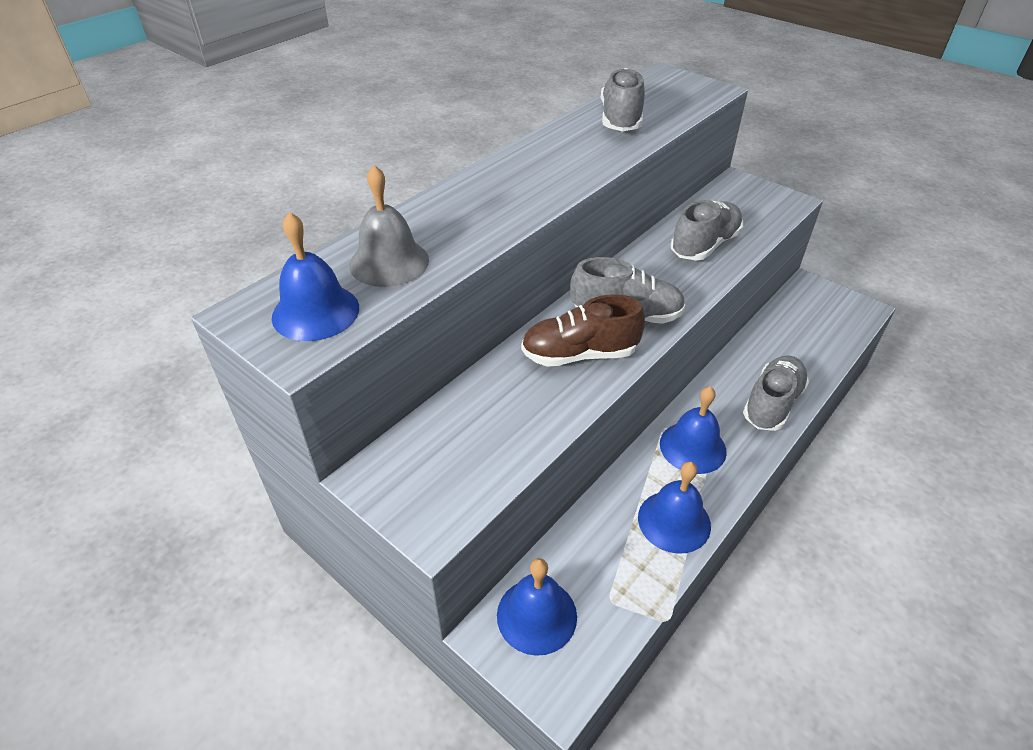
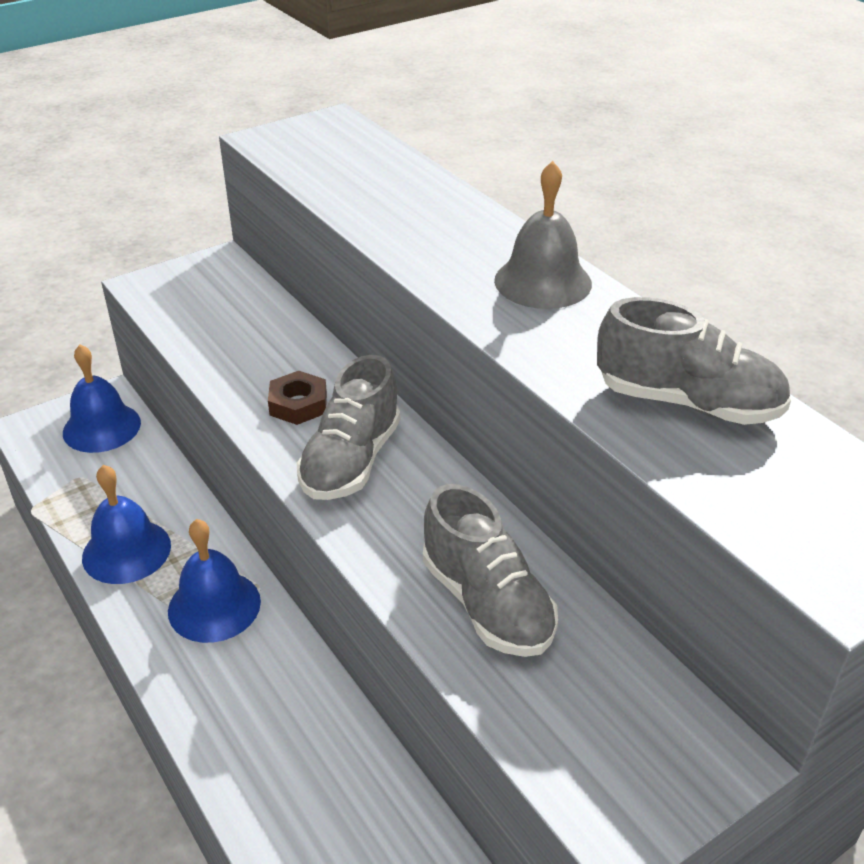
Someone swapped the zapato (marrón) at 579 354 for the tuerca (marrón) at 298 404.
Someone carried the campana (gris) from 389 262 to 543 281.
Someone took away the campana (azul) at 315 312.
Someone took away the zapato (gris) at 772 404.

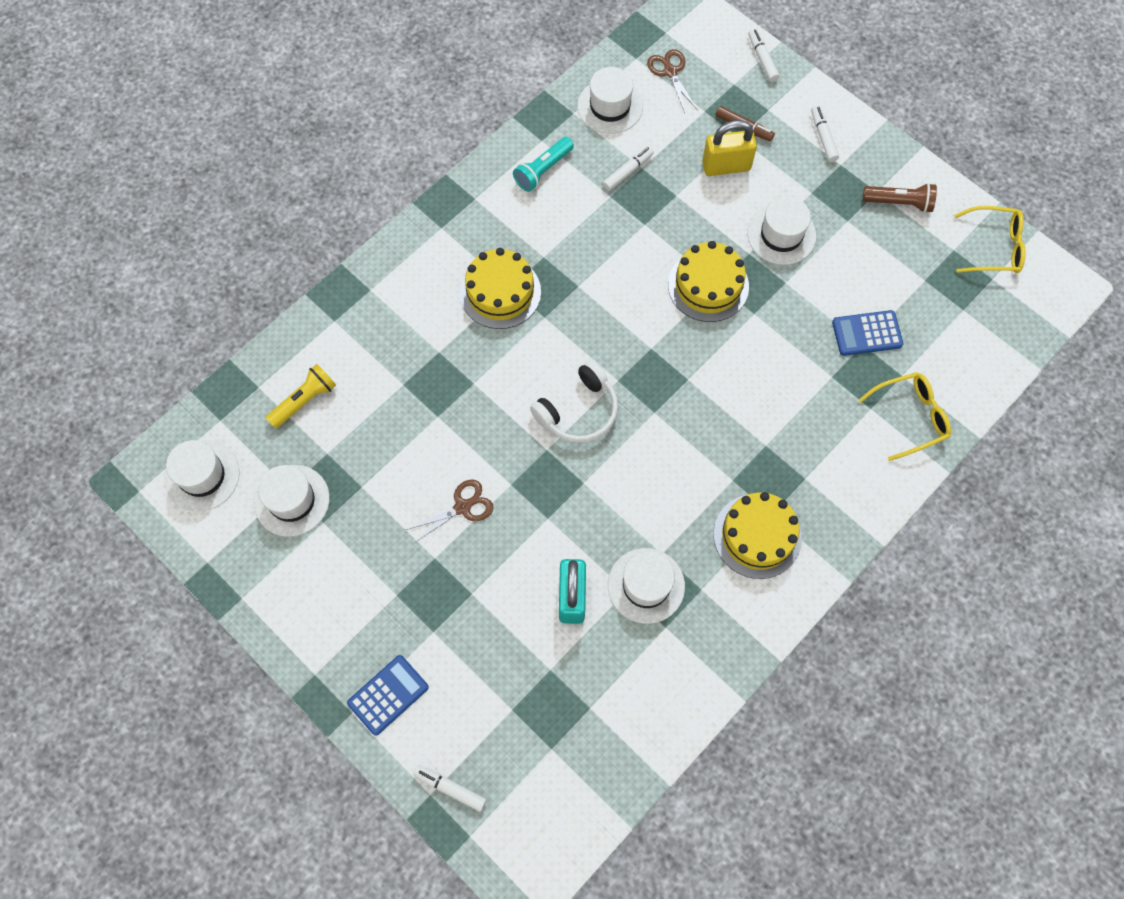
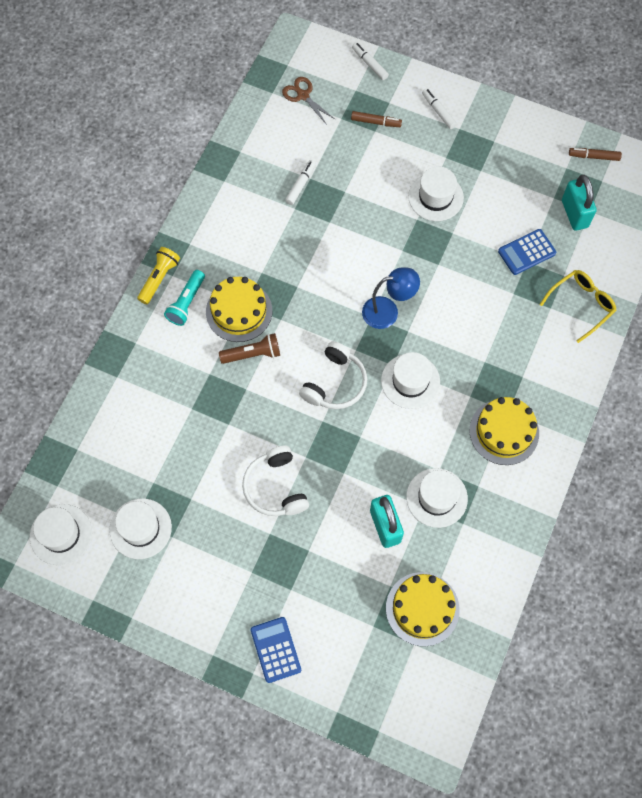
Someone carried the lámpara de mano (amarillo) from 304 401 to 159 279.
Someone carried the lámpara de mano (turquesa) from 543 170 to 186 303.
Someone carried the lámpara de mano (marrón) from 899 203 to 252 354.
Someone swapped the tijeras (marrón) at 462 507 for the auriculares (blanco) at 275 487.
Someone rotated the calculadora (azul) at 388 695 by 45 degrees counterclockwise.
Someone put down the lámpara (azul) at 388 311.
Someone carried the sombrero (blanco) from 610 106 to 410 381.
Someone carried the tarta (amarillo) from 708 285 to 422 609.
Someone put down the candado (turquesa) at 574 214.
Someone swapped the gafas (amarillo) at 993 247 for the rotulador (marrón) at 594 156.
Someone took away the rotulador (blanco) at 450 788.
Someone took away the candado (amarillo) at 726 166.

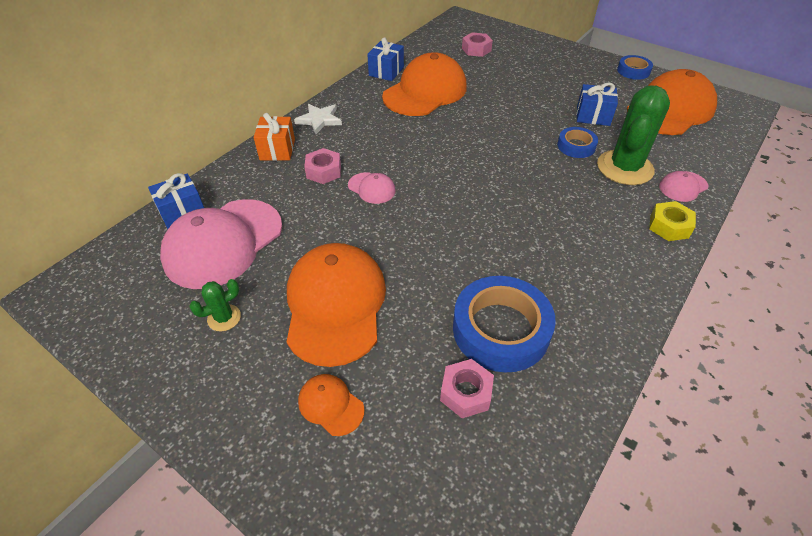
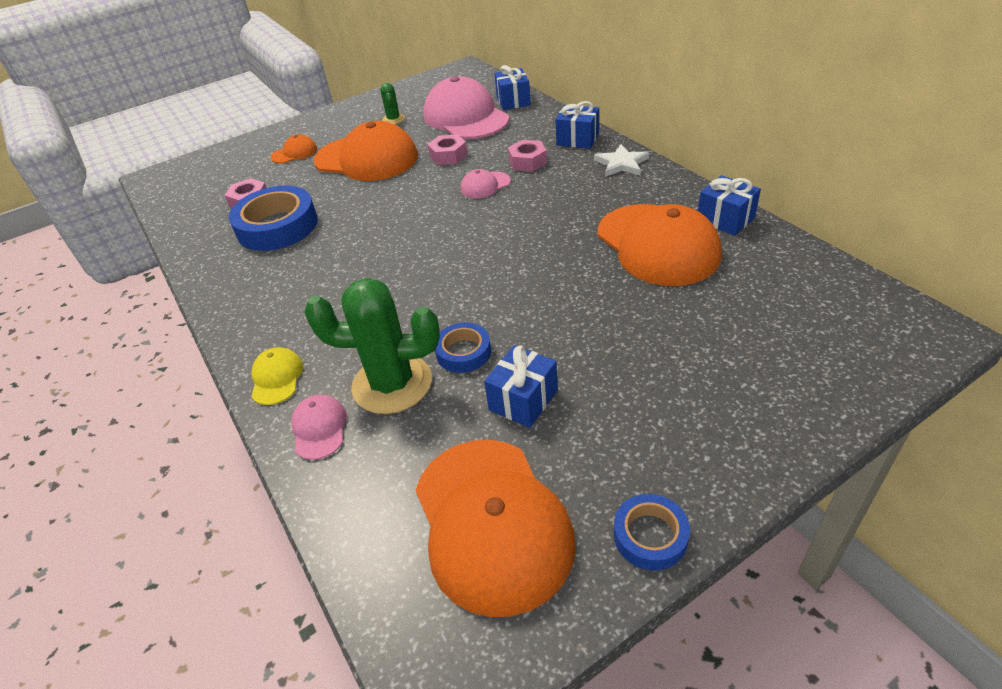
Someone swapped the tuerca (amarillo) at 669 226 for the gorra (amarillo) at 277 378.
Someone rotated the cactus (verde) at 625 168 by 45 degrees counterclockwise.
Someone carried the tuerca (rosa) from 476 49 to 448 156.
Someone repainted the regalo (naranja) at 277 149, which became the regalo (azul) at 577 139.

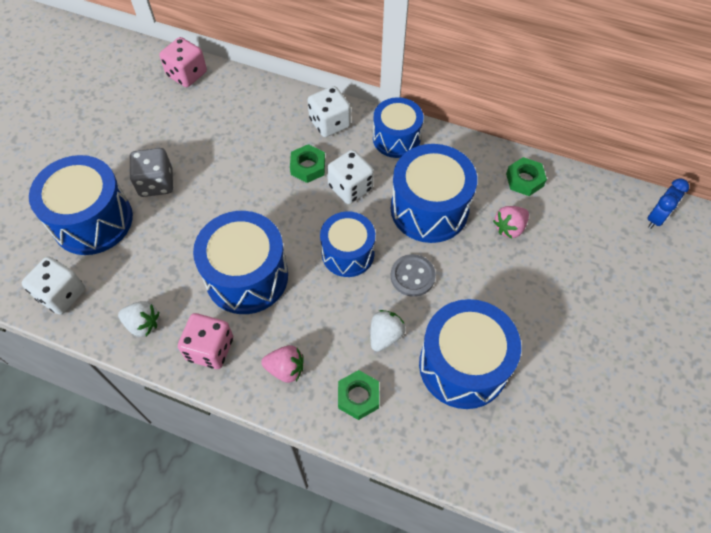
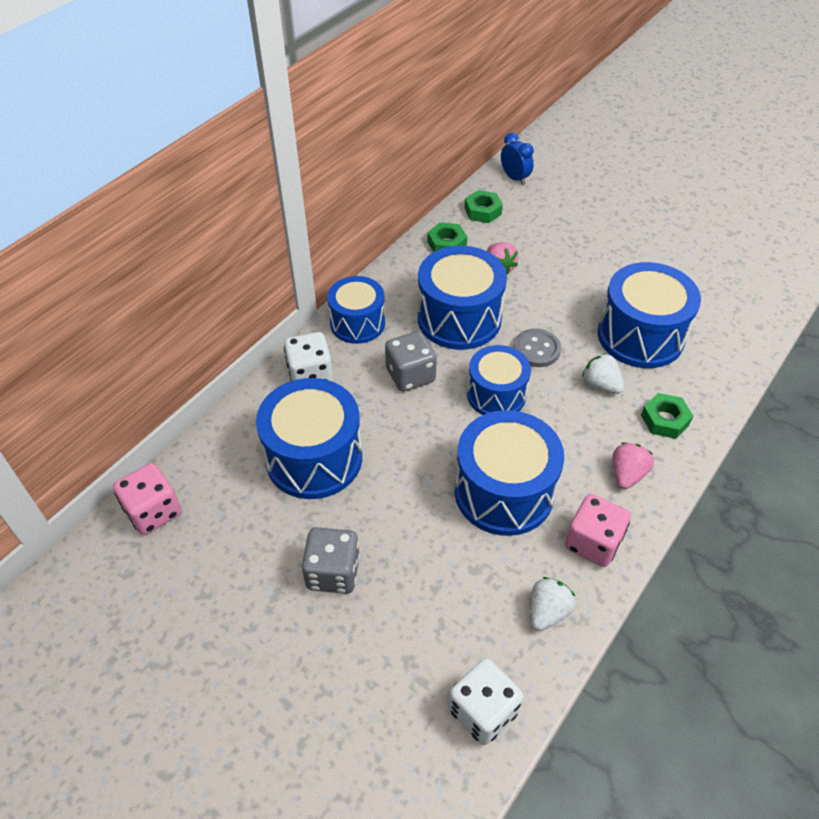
Someone carried the tambor (azul) from 92 220 to 314 458.
Someone repainted the dado (blanco) at 350 188, which became the dado (gris) at 410 375.
Someone carried the tuerca (verde) from 308 167 to 482 211.

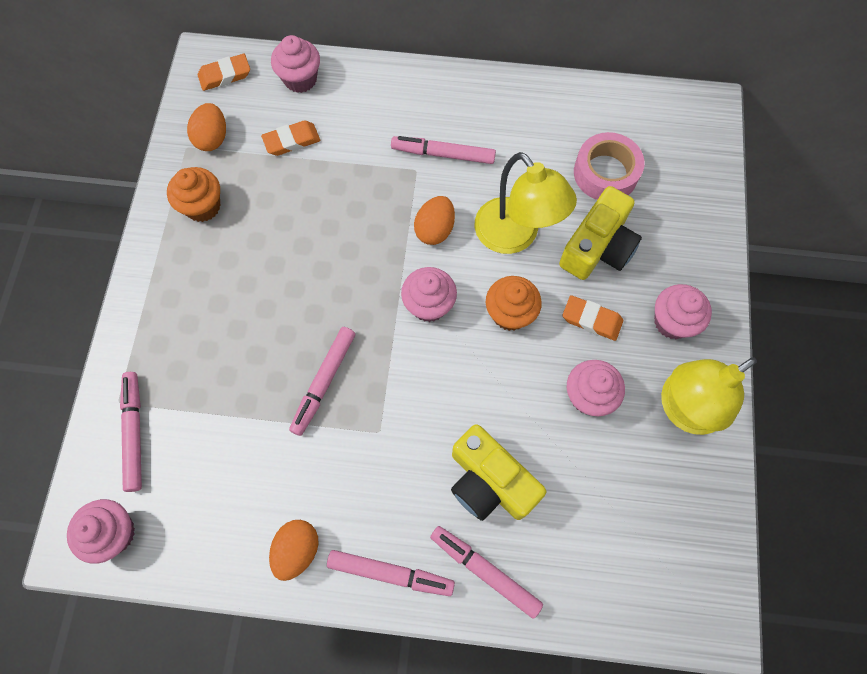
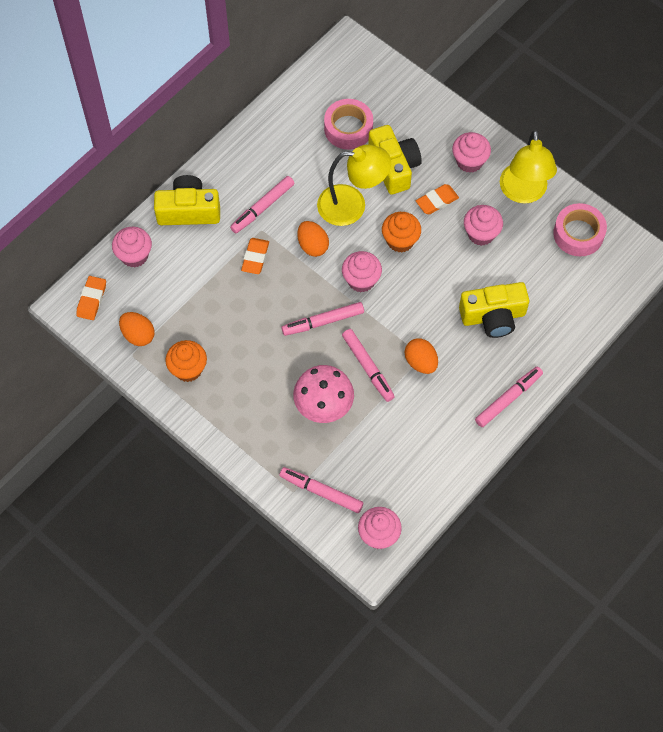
Someone put down the cámara (amarillo) at 188 211.
Someone carried the goma de borrar (naranja) from 292 141 to 255 257.
Someone carried the rotulador (rosa) from 485 571 to 323 321.
Someone put down the seta (rosa) at 323 407.
Someone carried the huevo (naranja) from 297 550 to 420 362.
Someone put down the cinta adhesiva (rosa) at 578 234.

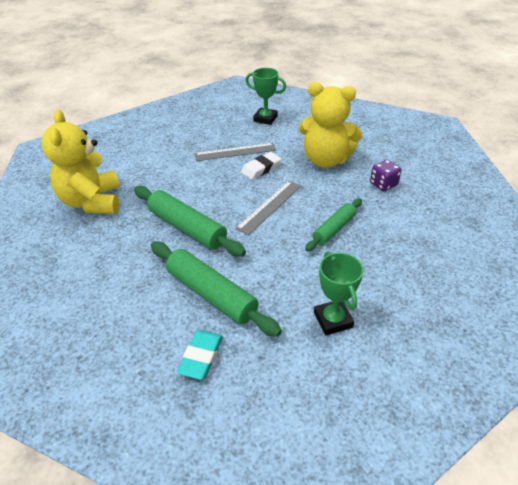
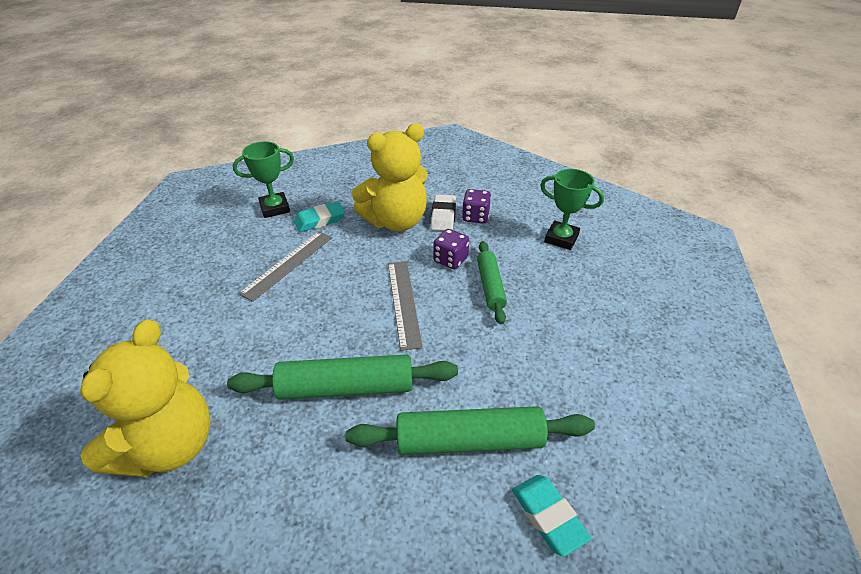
Someone rotated the osito (amarillo) at 92 202 by 105 degrees counterclockwise.
Someone put down the goma de borrar (turquesa) at 320 220.
Someone carried the goma de borrar (blanco) from 261 168 to 443 216.
Someone put down the dado (morado) at 450 260.
Someone carried the trofeo (verde) from 333 320 to 561 238.

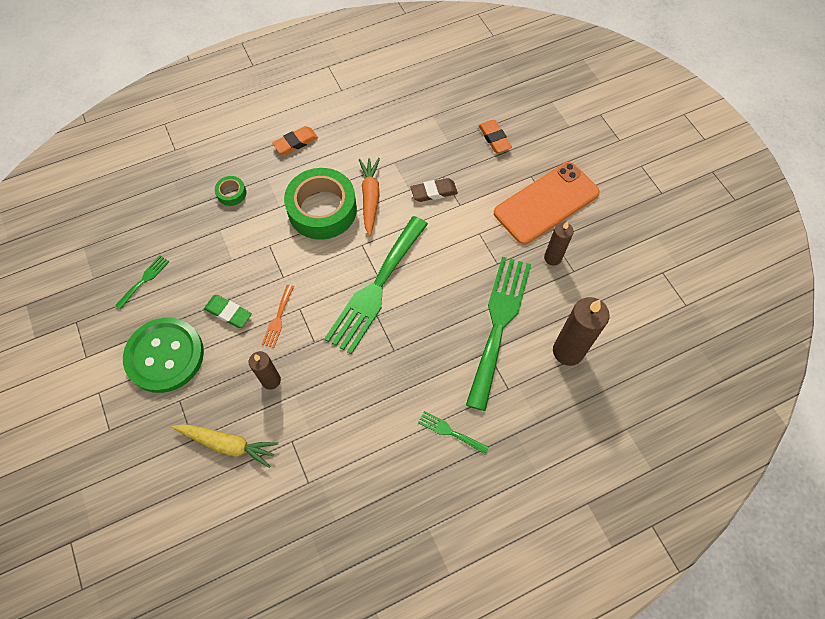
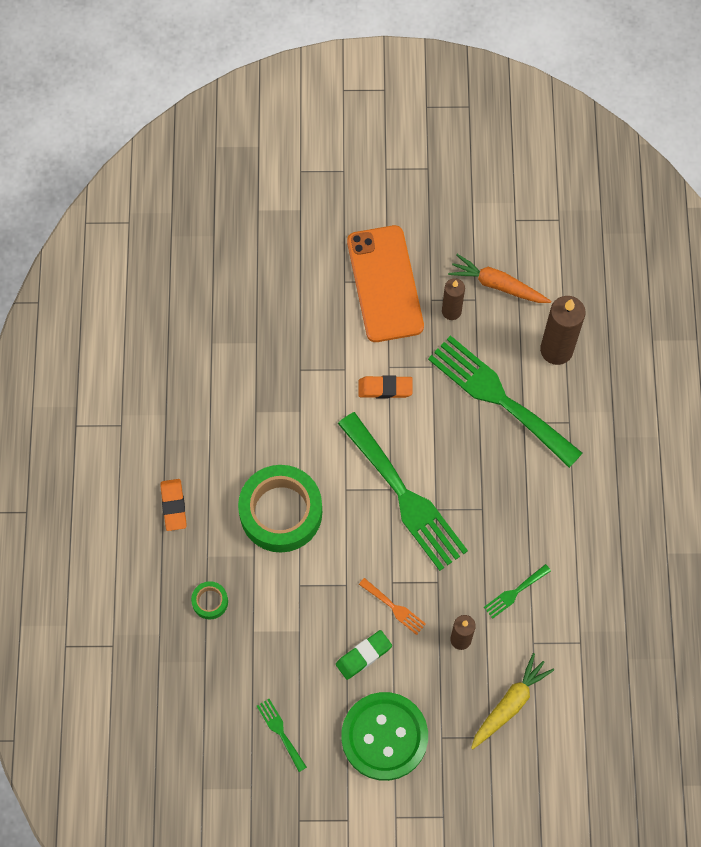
Someone carried the goma de borrar (naranja) from 494 138 to 385 388.
Someone carried the zanahoria (naranja) from 370 198 to 497 285.
Someone carried the tenedor (verde) from 450 432 to 514 592.
Someone took away the goma de borrar (marrón) at 434 192.

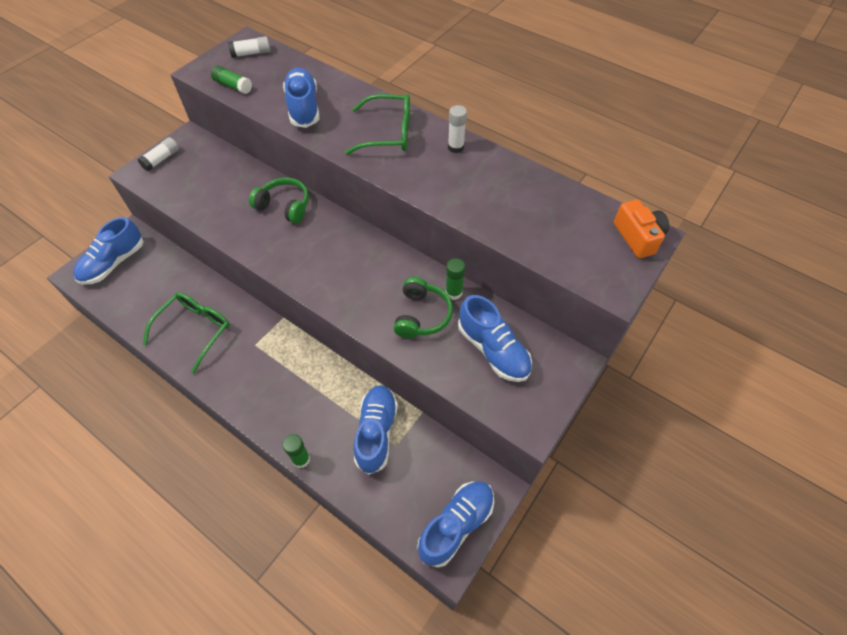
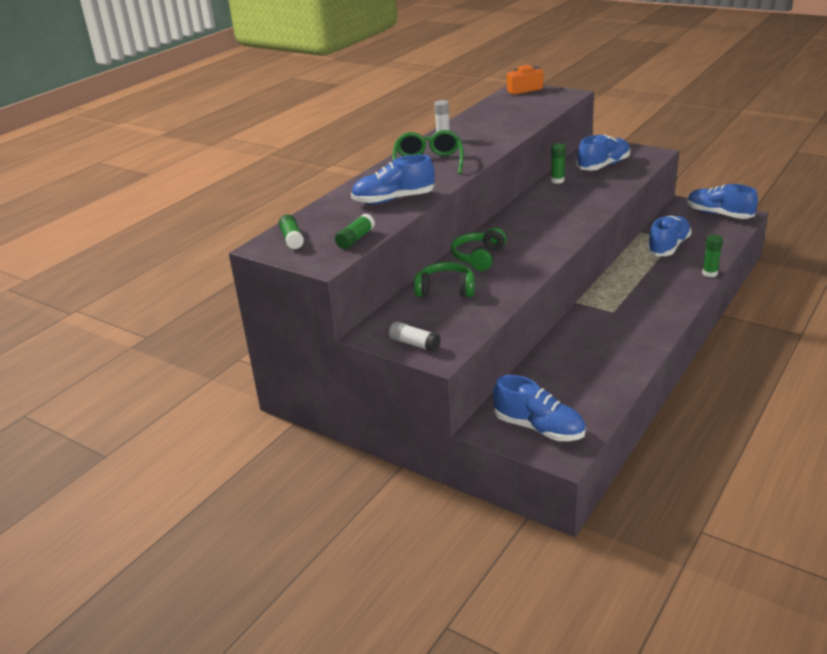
Someone repainted the barra de pegamento (blanco) at 251 53, which became the barra de pegamento (verde) at 292 239.
Someone carried the auriculares (verde) from 422 315 to 446 289.
Someone rotated the zapato (azul) at 376 432 by 120 degrees clockwise.
Someone took away the gafas (verde) at 195 330.

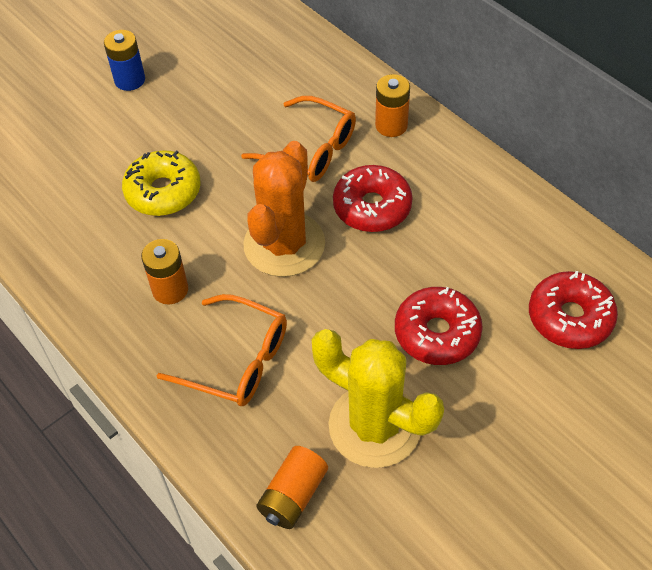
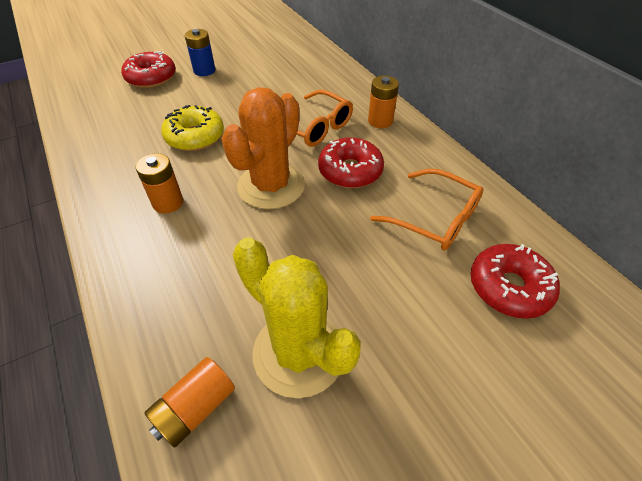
Someone carried the rosquilla (rojo) from 437 333 to 151 78.
Someone carried the gafas (naranja) from 237 360 to 435 219.

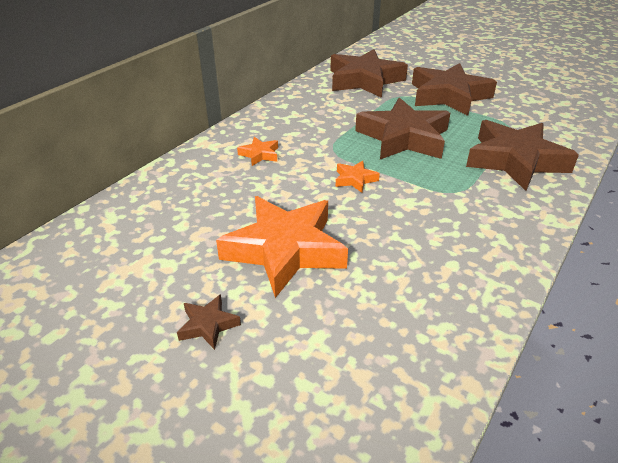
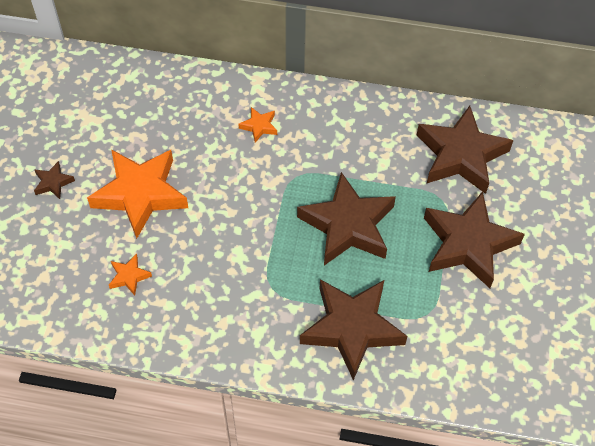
Someone carried the estrella (naranja) from 355 179 to 129 276.

